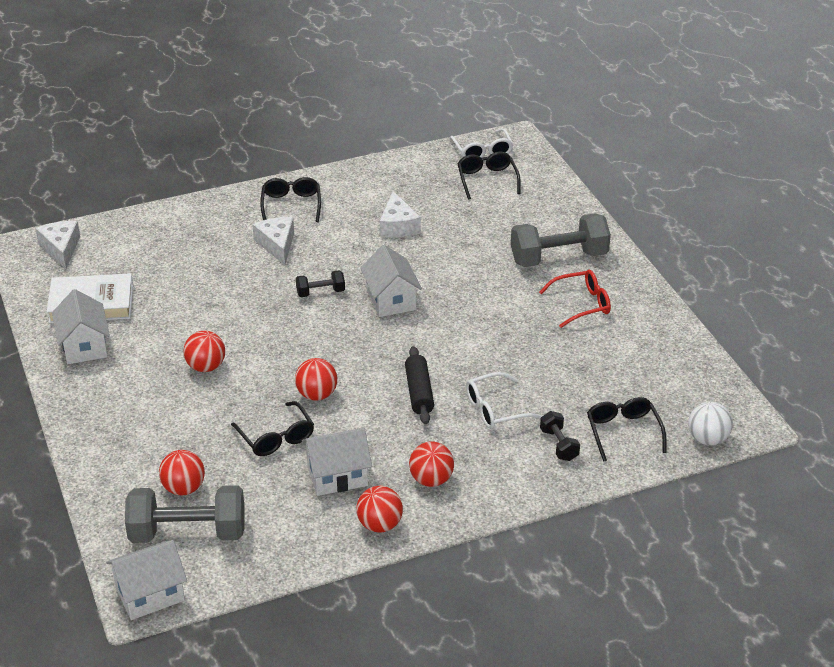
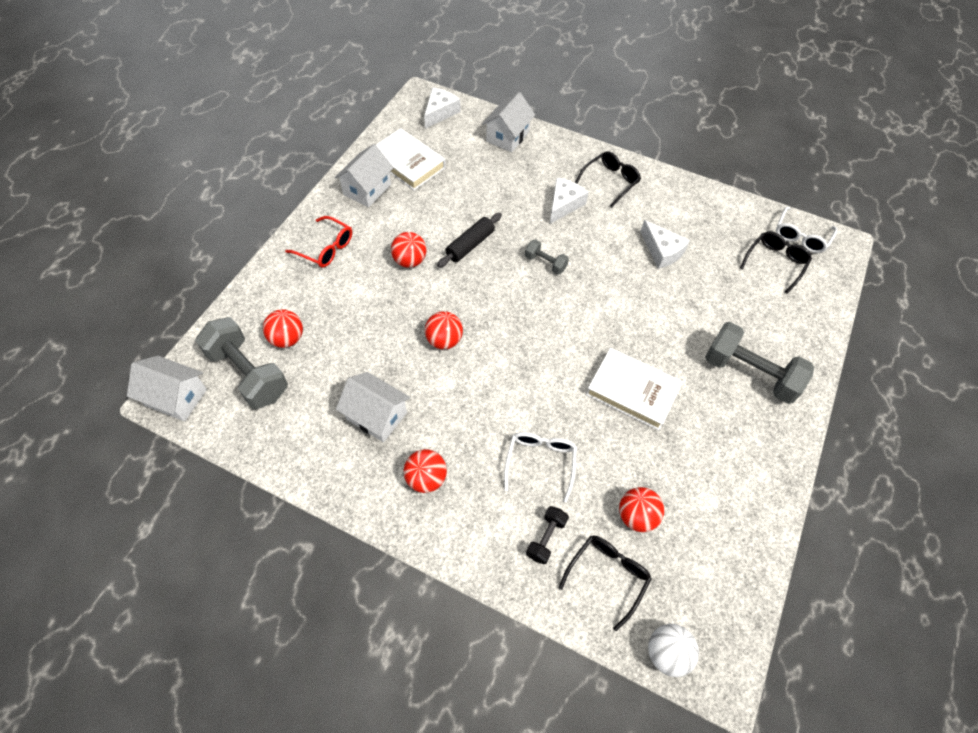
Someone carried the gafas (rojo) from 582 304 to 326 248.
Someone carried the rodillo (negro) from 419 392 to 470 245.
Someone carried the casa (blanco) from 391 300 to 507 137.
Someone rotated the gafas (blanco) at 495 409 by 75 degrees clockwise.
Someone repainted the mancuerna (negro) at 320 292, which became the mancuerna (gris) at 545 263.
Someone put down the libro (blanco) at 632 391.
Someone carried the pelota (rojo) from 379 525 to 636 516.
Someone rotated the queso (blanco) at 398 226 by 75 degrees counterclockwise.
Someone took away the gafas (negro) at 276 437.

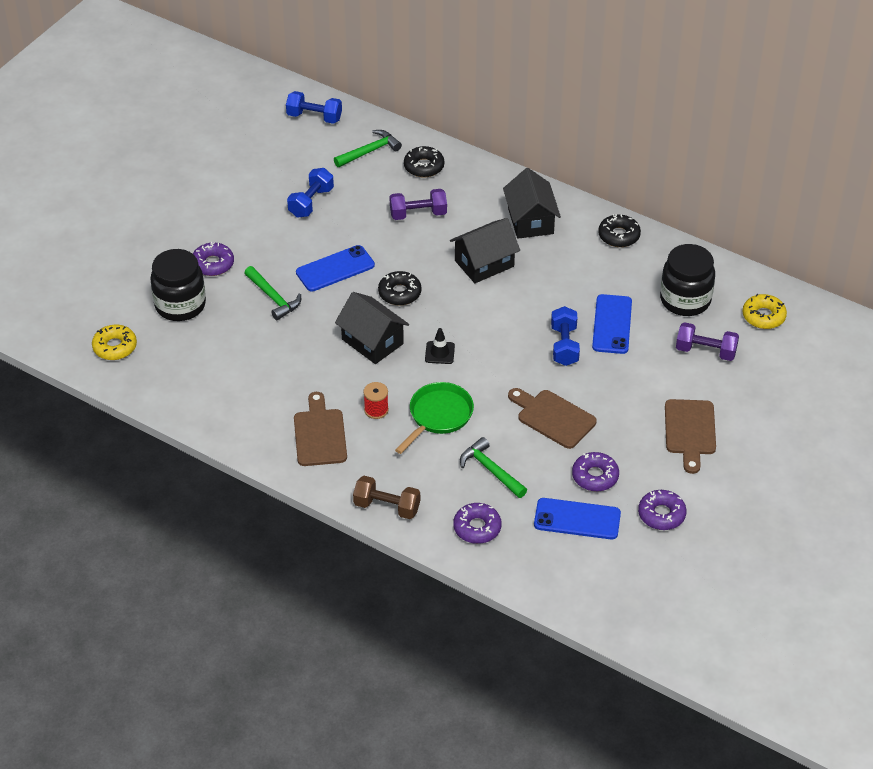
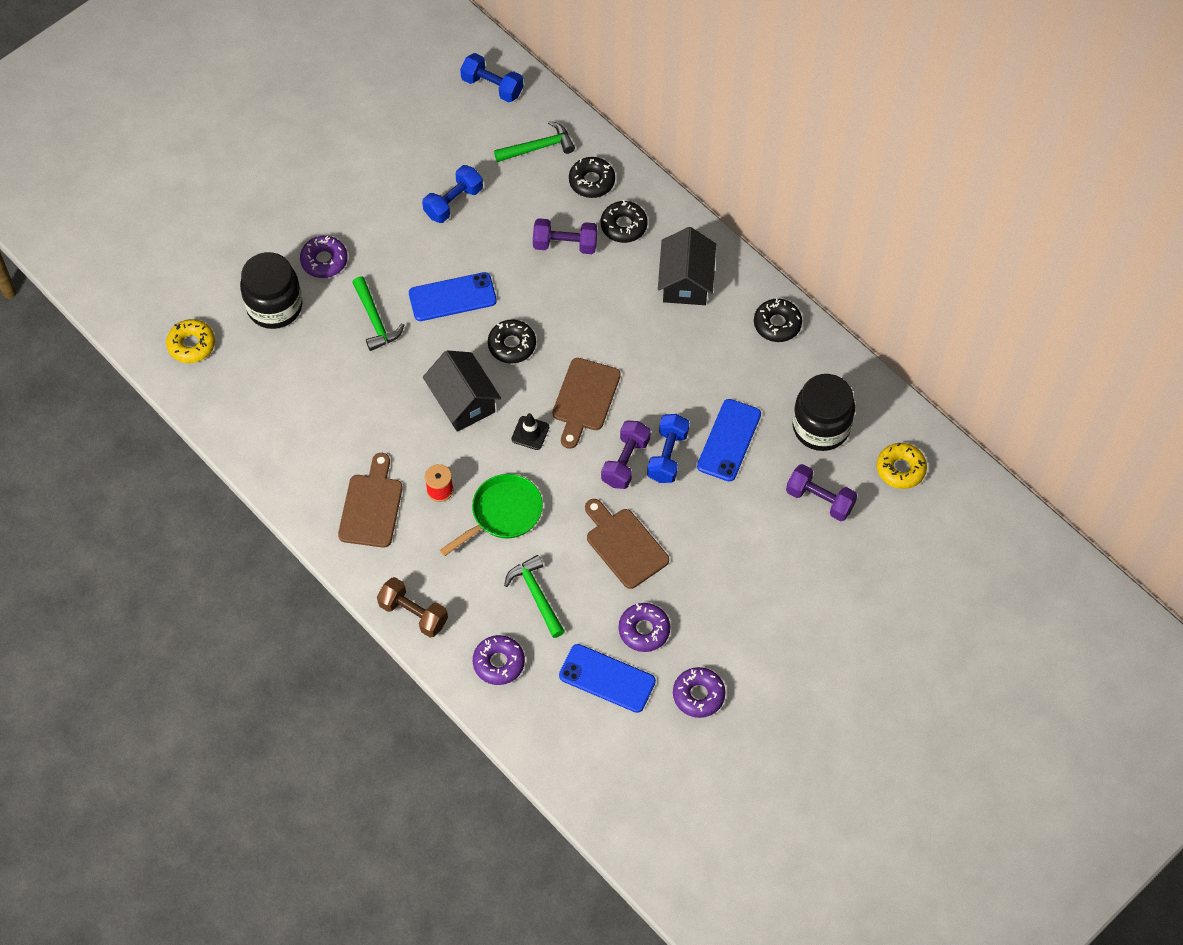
Someone carried the tabla de cortar (marrón) from 690 431 to 585 399.
Someone put down the rosquilla (negro) at 623 226.
Someone put down the mancuerna (morado) at 625 462.
Someone took away the casa (negro) at 484 263.

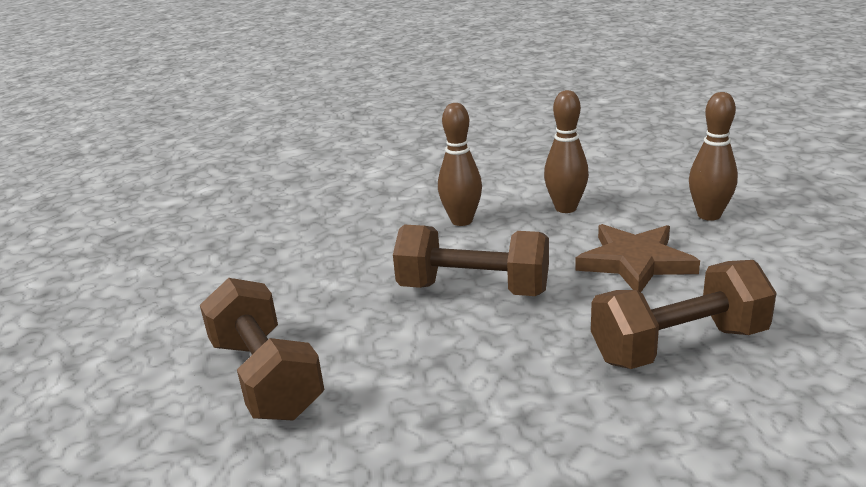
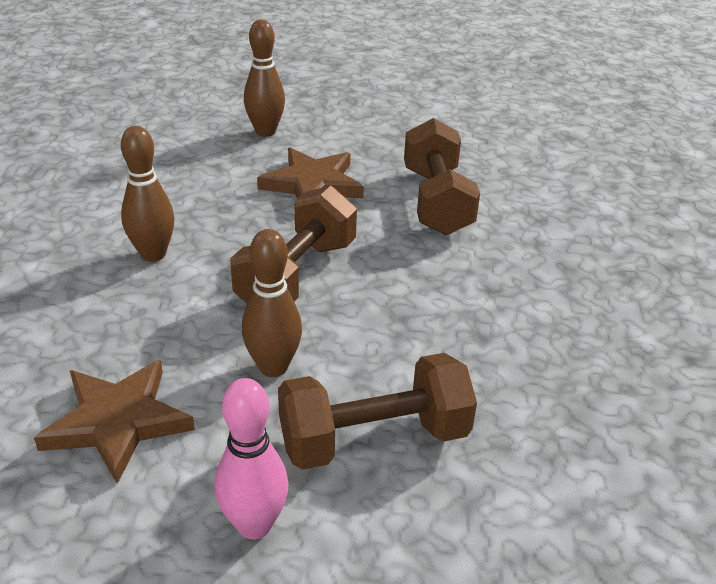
Someone put down the estrella (marrón) at 117 422.
Someone put down the bolo (rosa) at 254 525.
Someone carried the bolo (marrón) from 565 208 to 273 367.

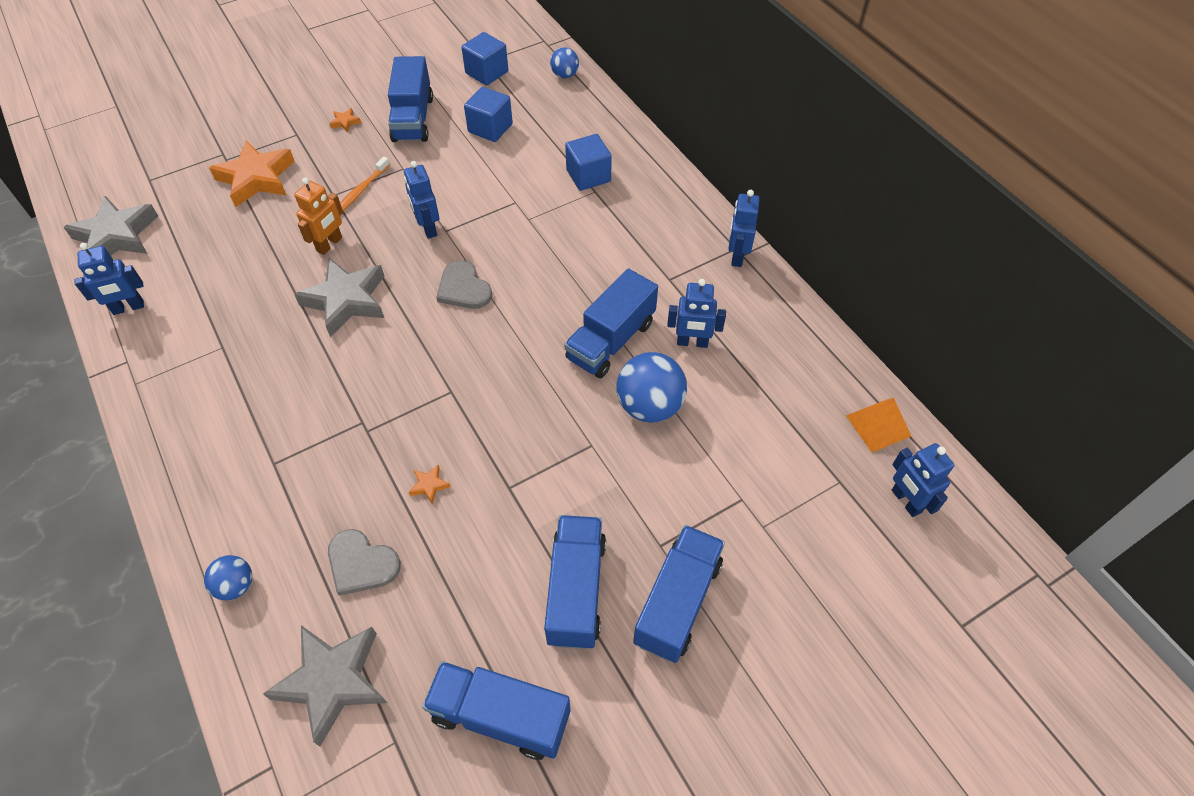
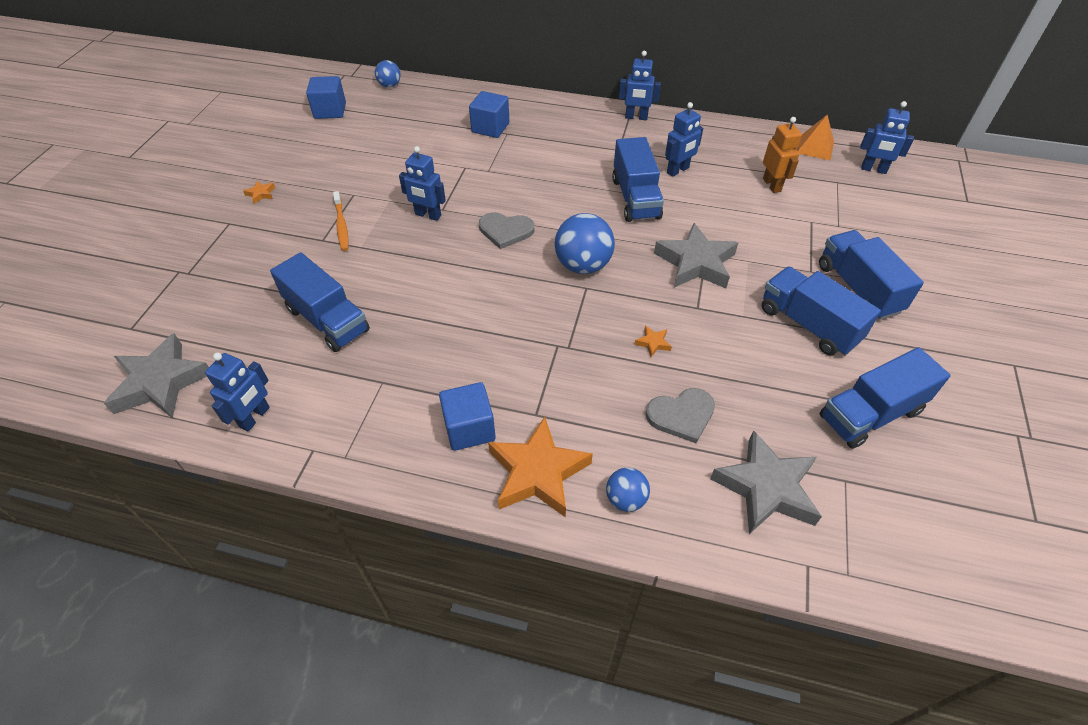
Someone carried the camión (azul) from 413 119 to 327 320.
Someone carried the cubo (azul) from 490 128 to 469 428.
Someone carried the estrella (naranja) from 256 178 to 537 472.
Someone carried the pelota (azul) from 649 406 to 583 265.
Someone rotated the robot (azul) at 737 256 by 45 degrees counterclockwise.
Someone carried the estrella (gris) from 346 300 to 695 263.
Someone carried the robot (naranja) from 330 244 to 772 185.

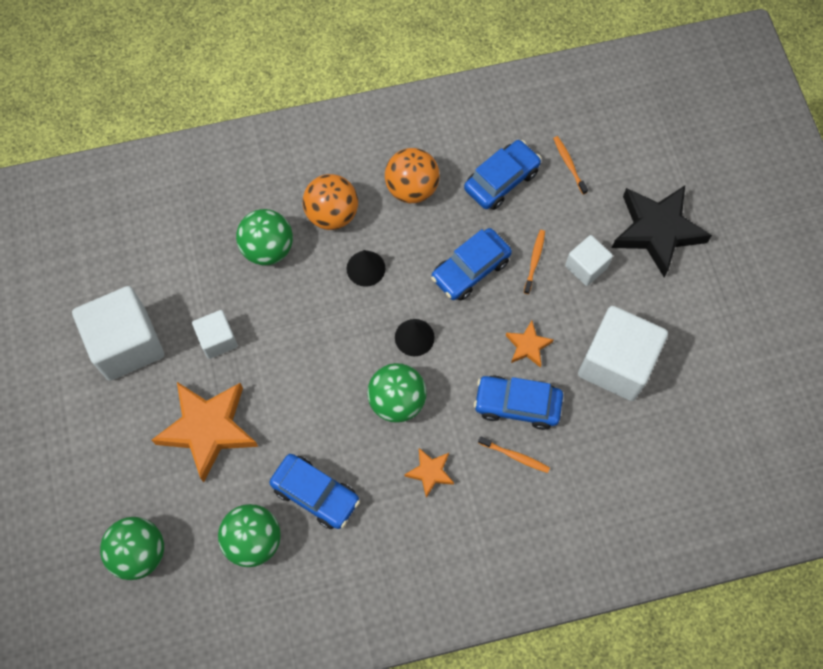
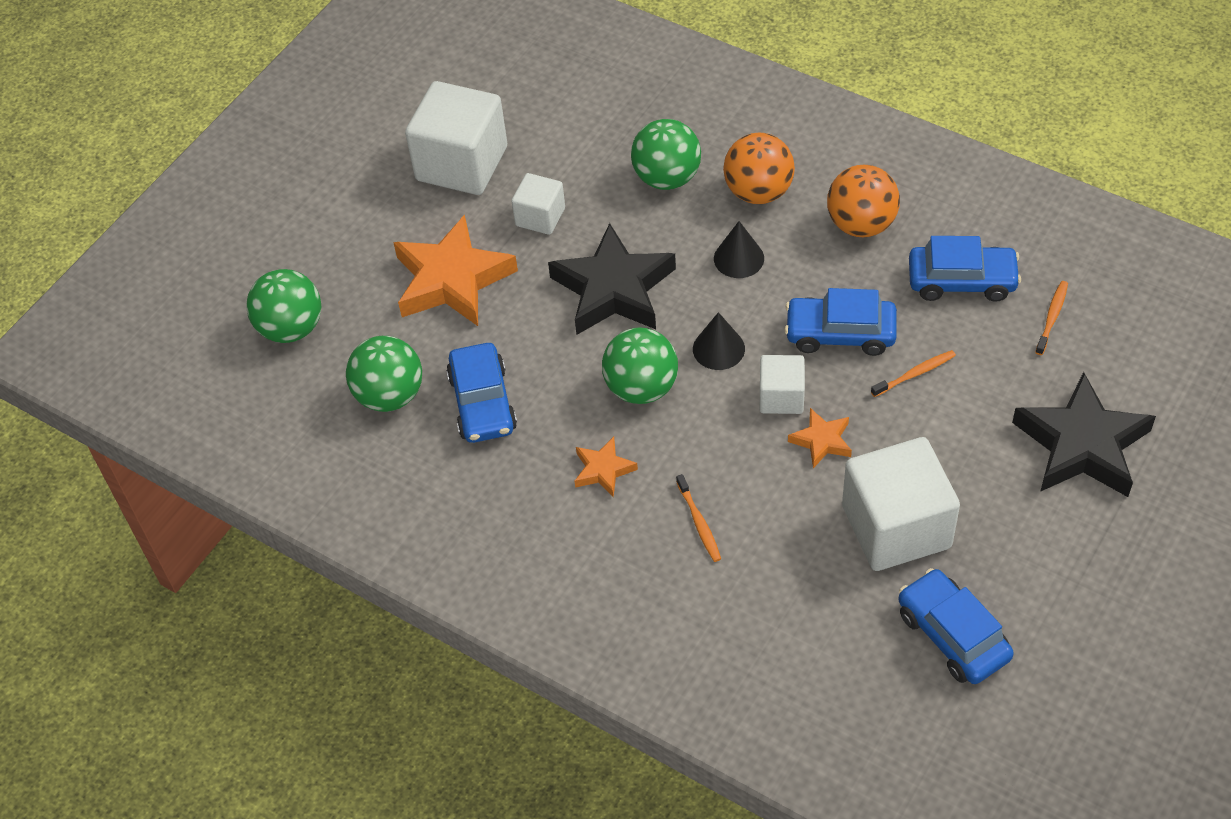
Someone put down the estrella (negro) at 613 289.
Someone carried the cubo (blanco) from 586 267 to 781 397.
Someone carried the coche (azul) from 517 405 to 952 635.

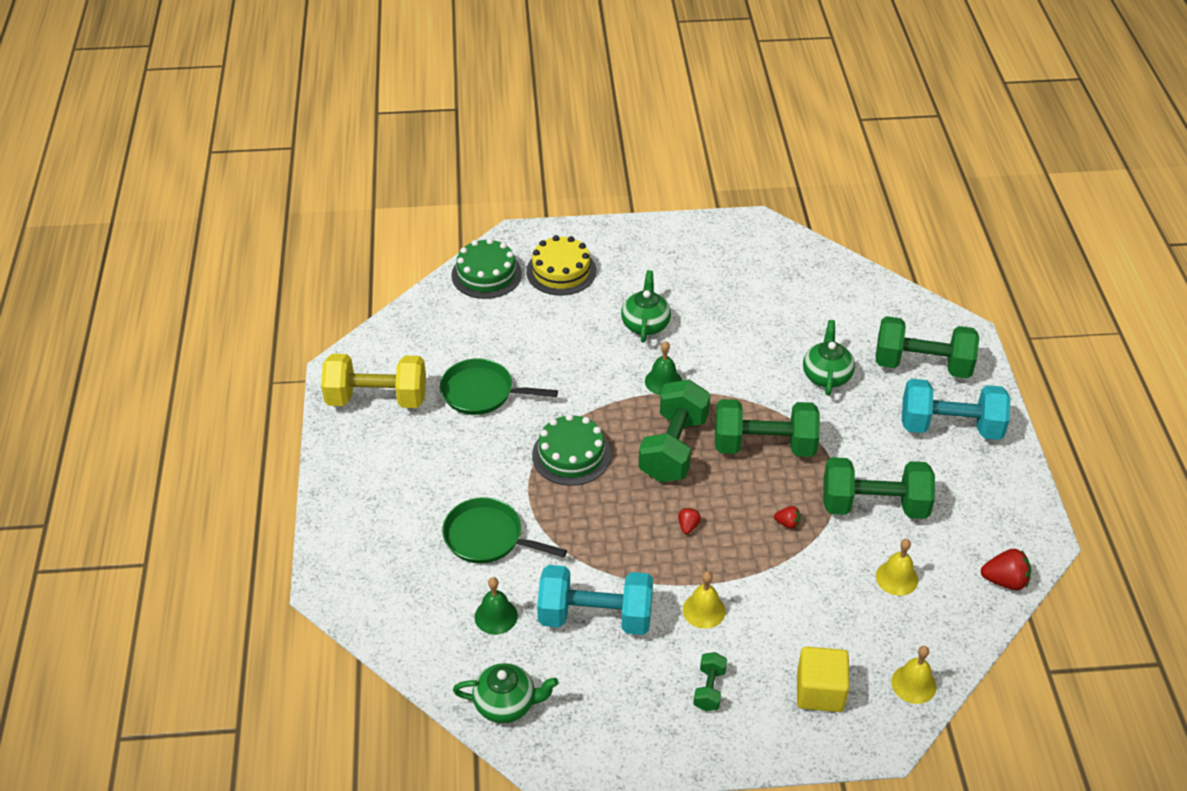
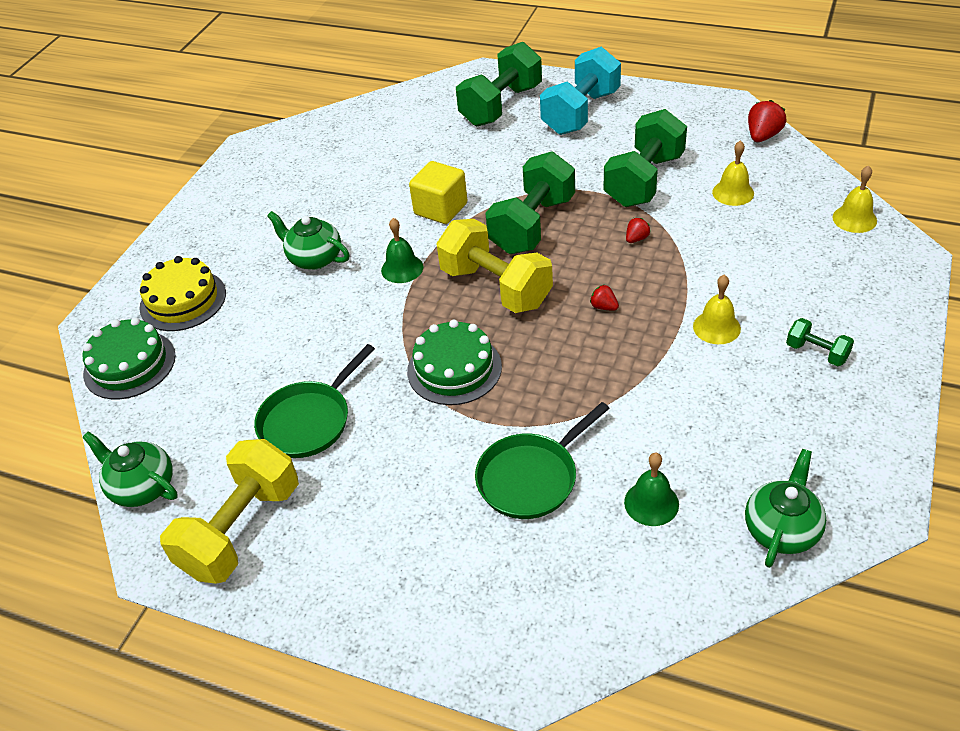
Someone carried the tetera (verde) from 826 375 to 142 487.
Someone carried the cubo (amarillo) from 820 691 to 440 209.
Someone repainted the mancuerna (verde) at 673 448, which became the mancuerna (amarillo) at 496 287.
Someone took away the mancuerna (turquesa) at 595 616.

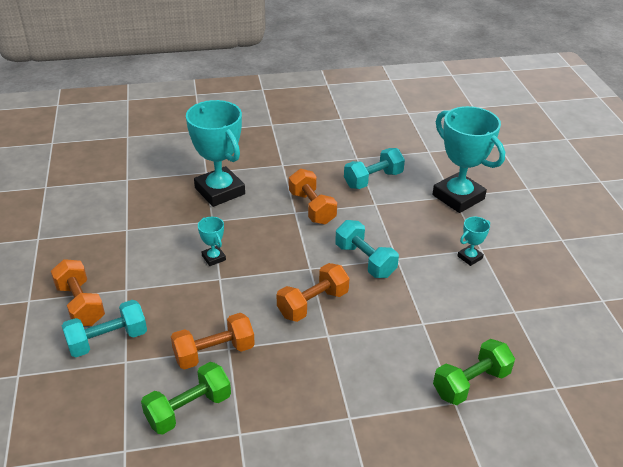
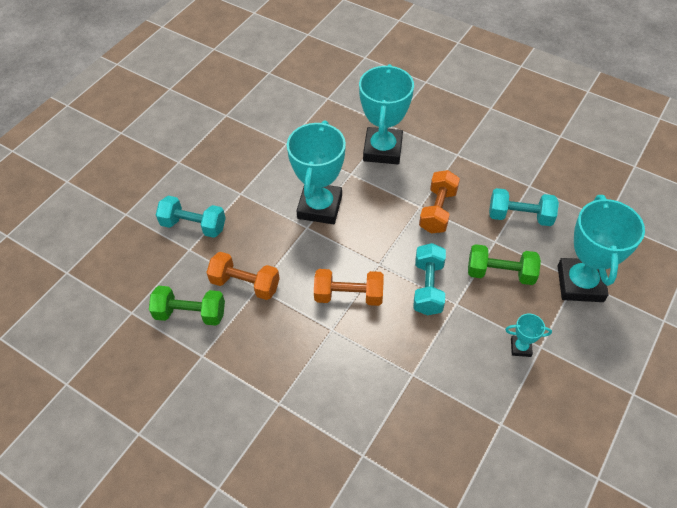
Someone scaled the trofeo (turquesa) at 213 258 by 2.28.
Someone carried the mancuerna (verde) from 471 383 to 500 273.
Someone took away the mancuerna (naranja) at 80 304.

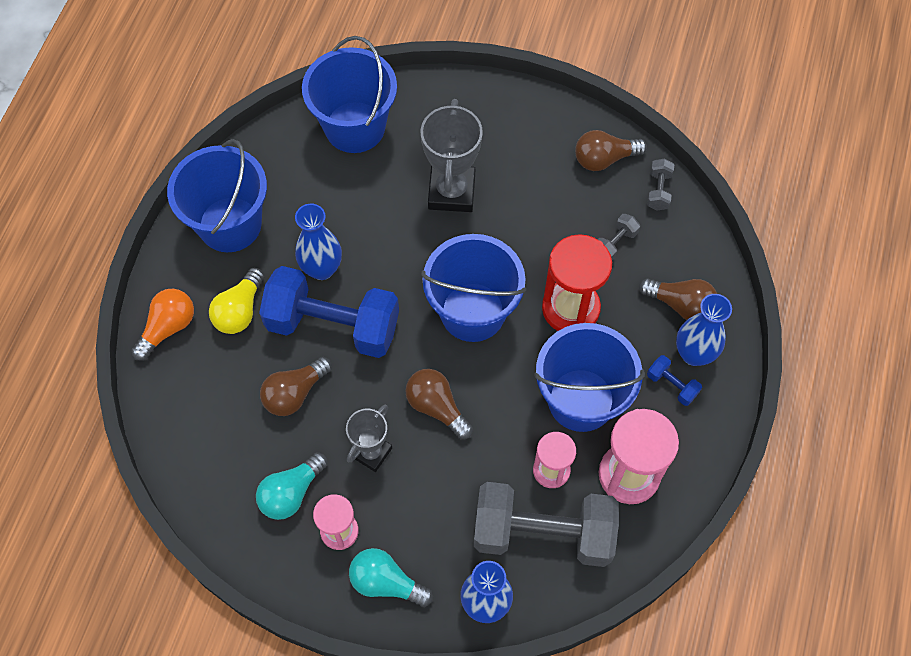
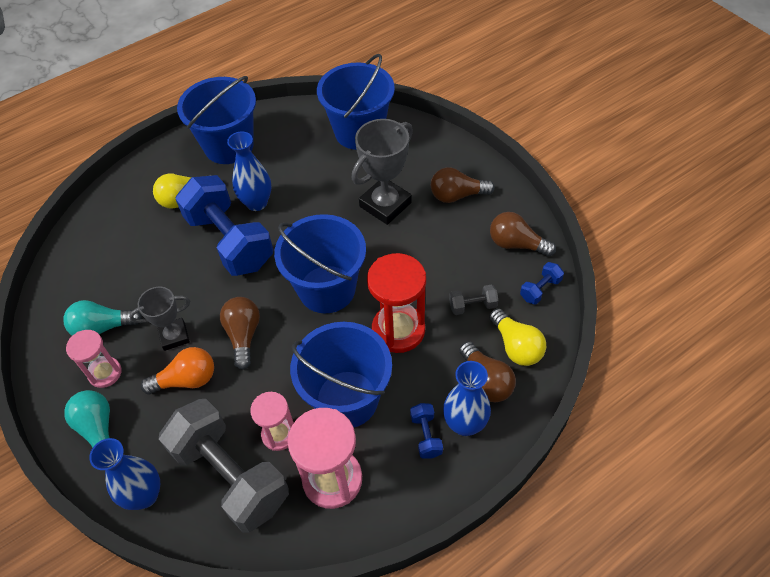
Someone carried the bombilla (naranja) from 168 328 to 187 380.
Someone carried the bombilla (marrón) from 294 393 to 457 195.
Someone put down the bombilla (amarillo) at 516 346.
Someone repainted the mancuerna (gris) at 658 191, which became the mancuerna (azul) at 540 289.

